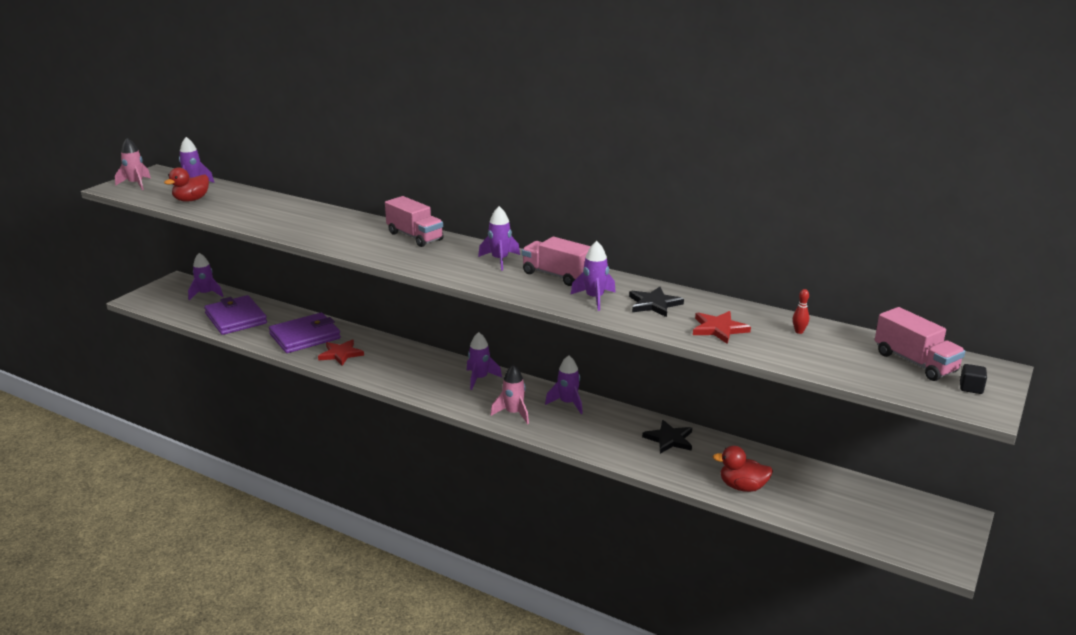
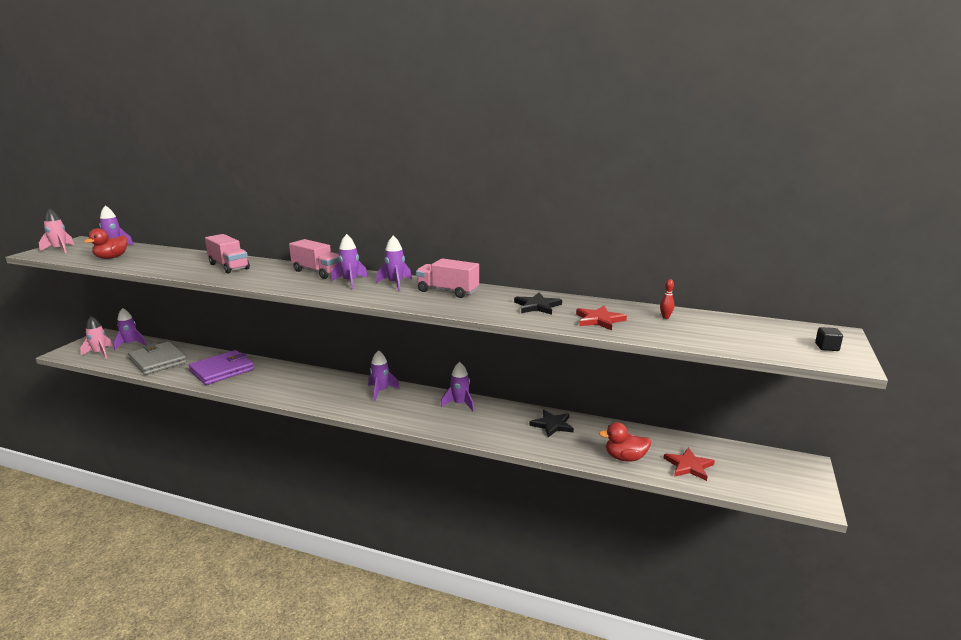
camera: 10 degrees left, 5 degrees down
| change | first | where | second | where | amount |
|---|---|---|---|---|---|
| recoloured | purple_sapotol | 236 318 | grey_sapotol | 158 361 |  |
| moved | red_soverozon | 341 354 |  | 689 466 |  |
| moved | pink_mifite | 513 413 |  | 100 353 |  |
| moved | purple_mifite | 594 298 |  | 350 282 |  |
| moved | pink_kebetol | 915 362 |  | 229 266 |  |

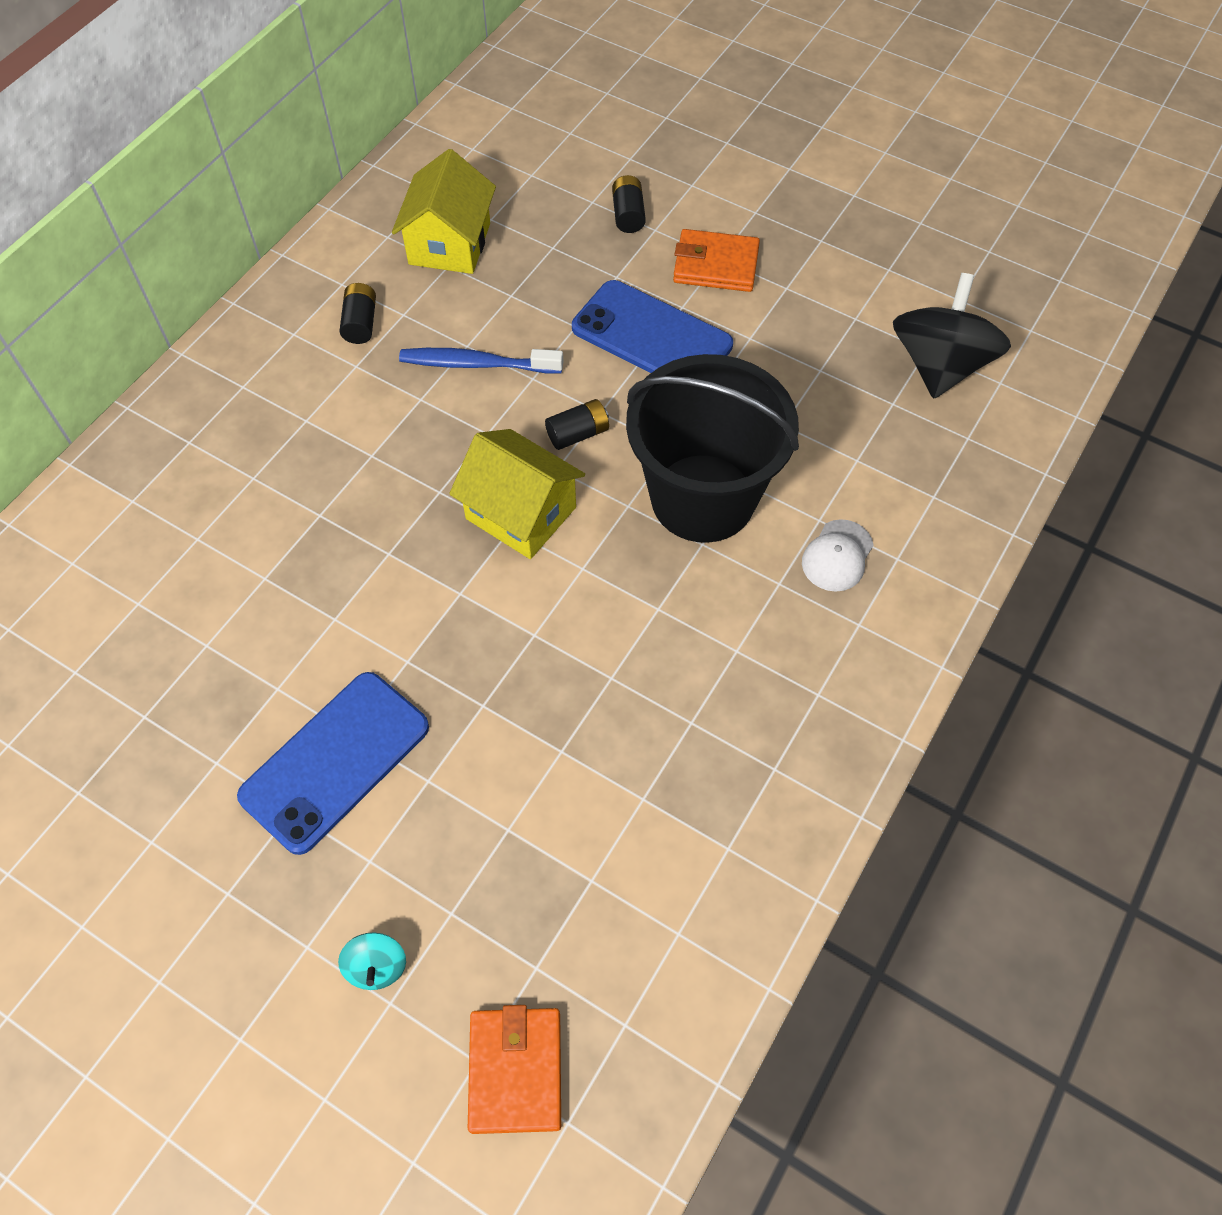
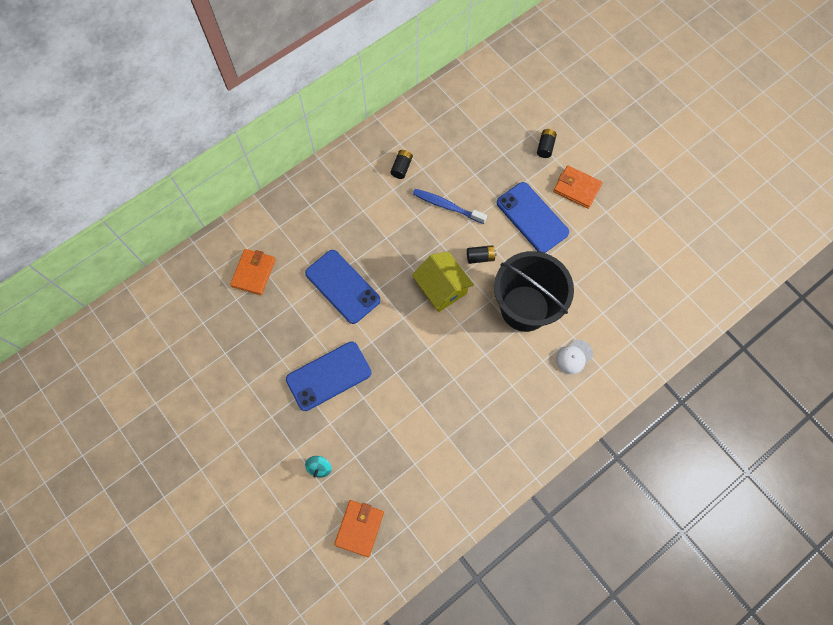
camera: 20 degrees right, 10 degrees up
| change | first | where | second | where | amount |
|---|---|---|---|---|---|
| removed | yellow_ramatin | 450 243 |  |  |  |
| removed | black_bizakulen | 939 365 |  |  |  |
| added |  |  | orange_sapotol | 254 273 |  |
| added |  |  | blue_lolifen | 342 286 |  |

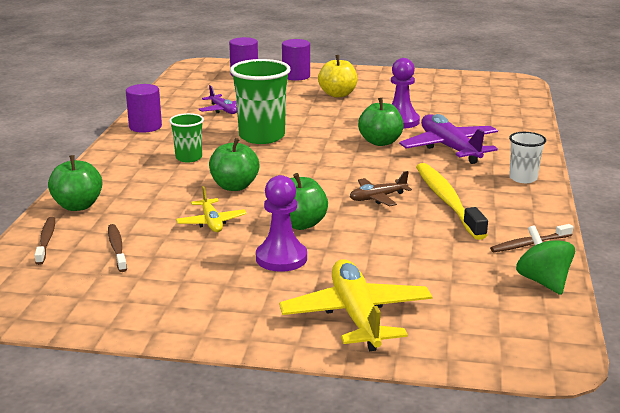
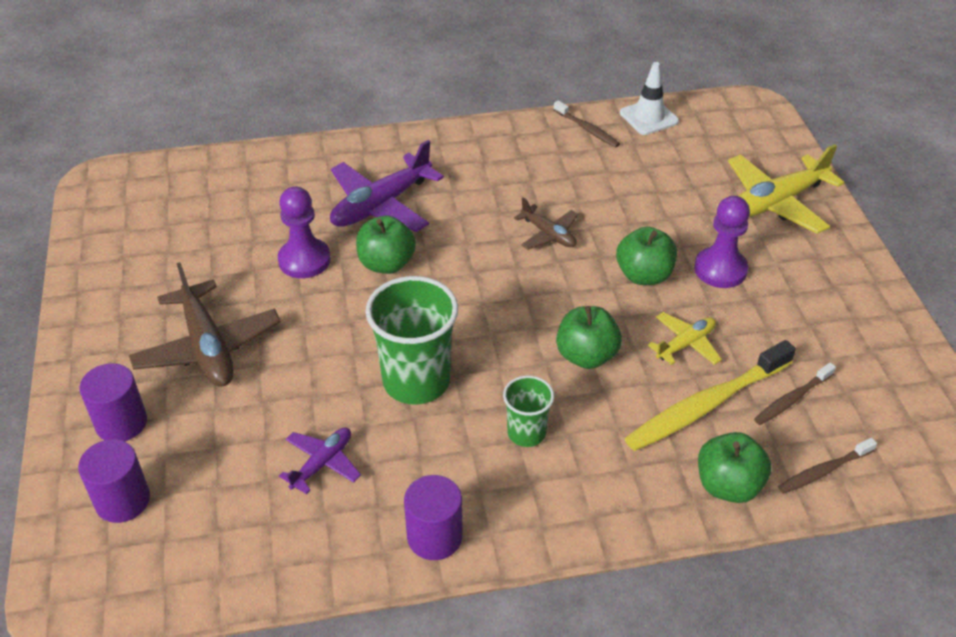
camera: 110 degrees left, 20 degrees up
| change | first | where | second | where | amount |
|---|---|---|---|---|---|
| replaced | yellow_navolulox | 338 94 | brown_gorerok | 207 347 |  |
| moved | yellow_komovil | 447 201 |  | 706 405 |  |
| removed | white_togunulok | 523 178 |  |  |  |
| replaced | green_bizakulen | 543 281 | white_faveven | 648 117 |  |

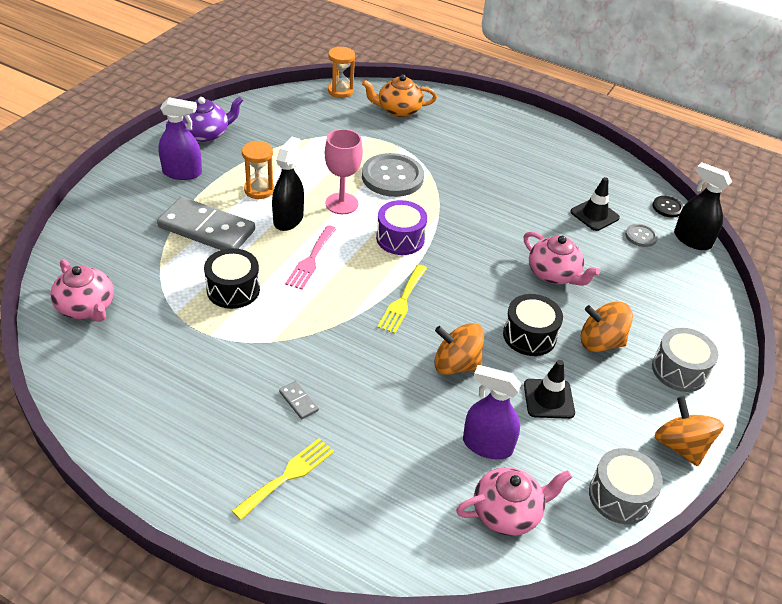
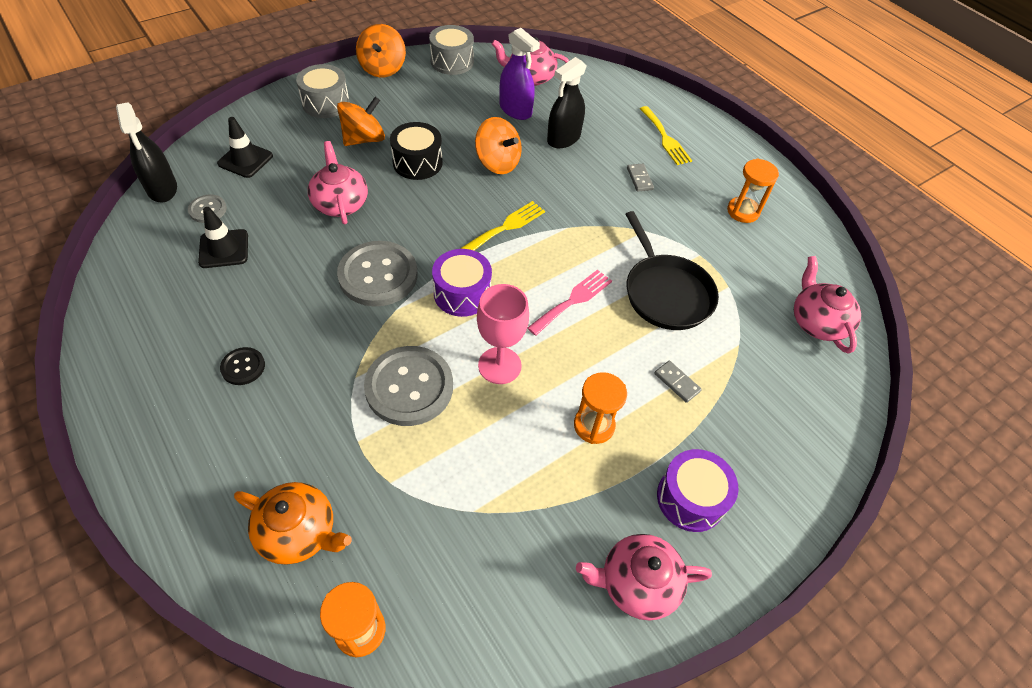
camera: 155 degrees left, 10 degrees up
| change | first | where | second | where | amount |
|---|---|---|---|---|---|
| resized | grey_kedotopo | 207 229 |  | 677 382 | x0.40 |
| replaced | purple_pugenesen | 182 173 | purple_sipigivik | 690 498 |  |
| recoloured | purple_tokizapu | 206 134 | pink_tokizapu | 637 583 |  |
| replaced | black_sipigivik | 233 289 | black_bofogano | 666 293 |  |
| turned | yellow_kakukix | 288 476 |  | 665 138 | 90 degrees counterclockwise |
| moved | black_pugenesen | 288 219 |  | 563 139 |  |
| moved | black_faveven | 548 399 |  | 245 160 |  |
| turned | orange_bizakulen | 600 342 |  | 364 139 | 75 degrees counterclockwise |
| moved | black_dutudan | 667 207 |  | 243 367 |  |
| added |  |  | grey_dutudan | 378 275 |  |
| added |  |  | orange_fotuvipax | 743 211 |  |

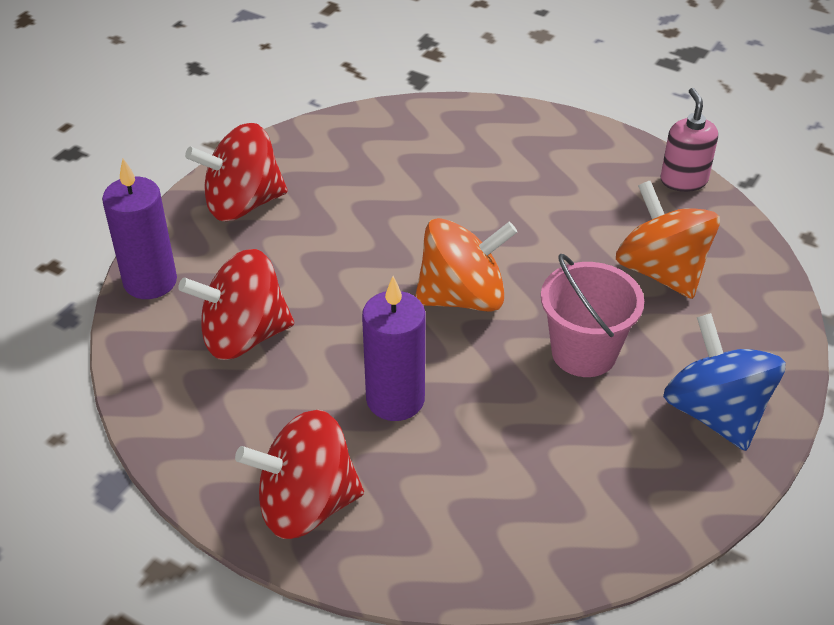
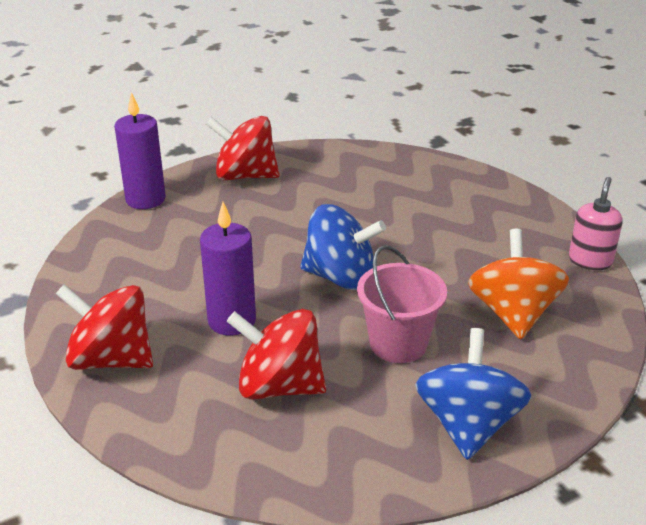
camera: 30 degrees right, 10 degrees down
| change | first | where | second | where | amount |
|---|---|---|---|---|---|
| moved | red_bizakulen | 243 336 |  | 279 386 |  |
| recoloured | orange_bizakulen | 462 297 | blue_bizakulen | 340 277 |  |

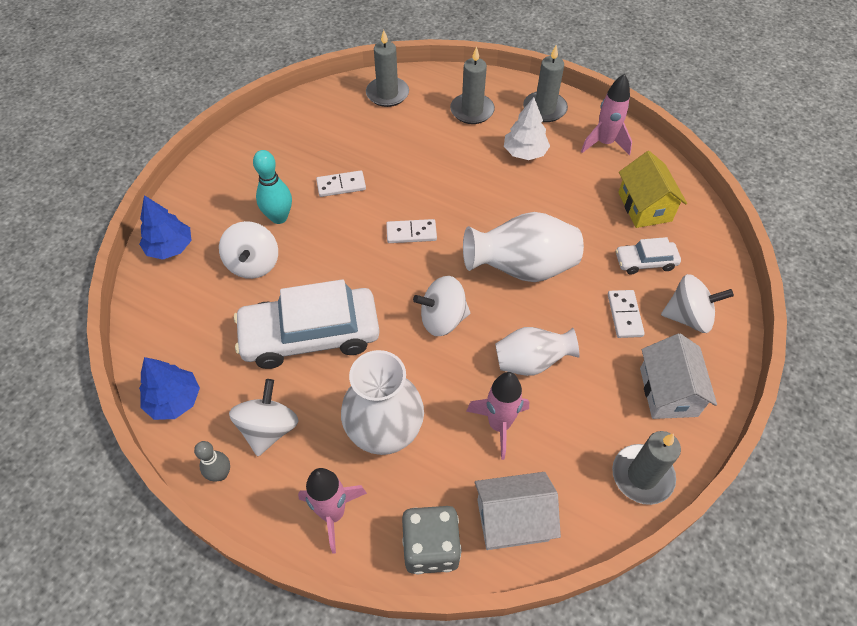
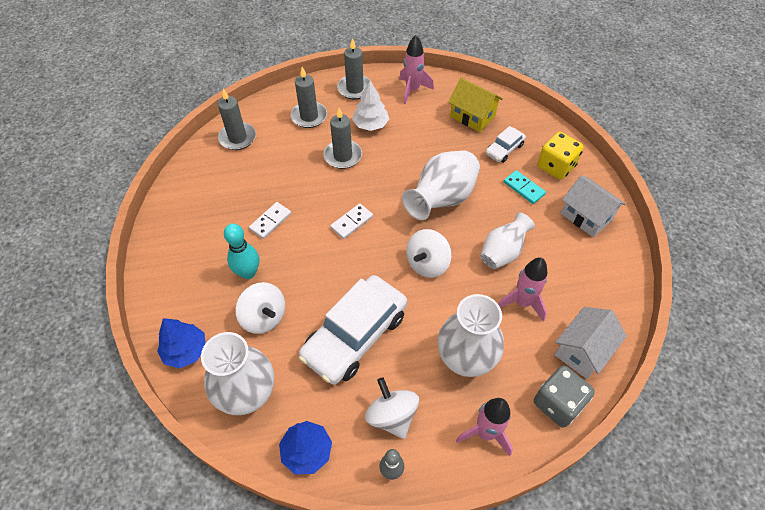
camera: 40 degrees left, 0 degrees up
| change | first | where | second | where | amount |
|---|---|---|---|---|---|
| recoloured | white_kedotopo | 625 315 | turquoise_kedotopo | 524 188 |  |
| moved | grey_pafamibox | 642 475 |  | 343 156 |  |
| replaced | white_bizakulen | 688 317 | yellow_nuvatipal | 555 167 |  |
| added |  |  | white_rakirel | 248 394 |  |

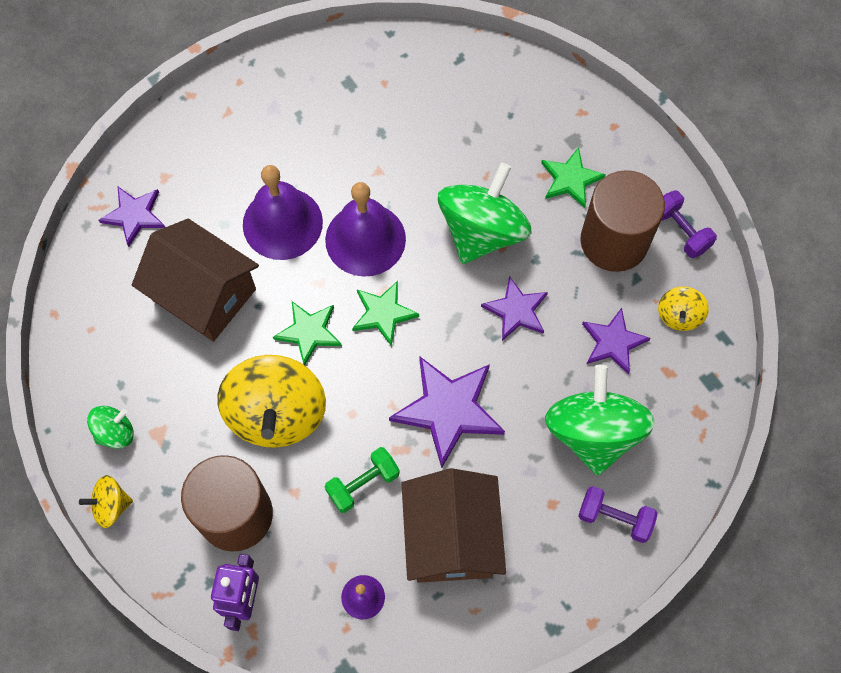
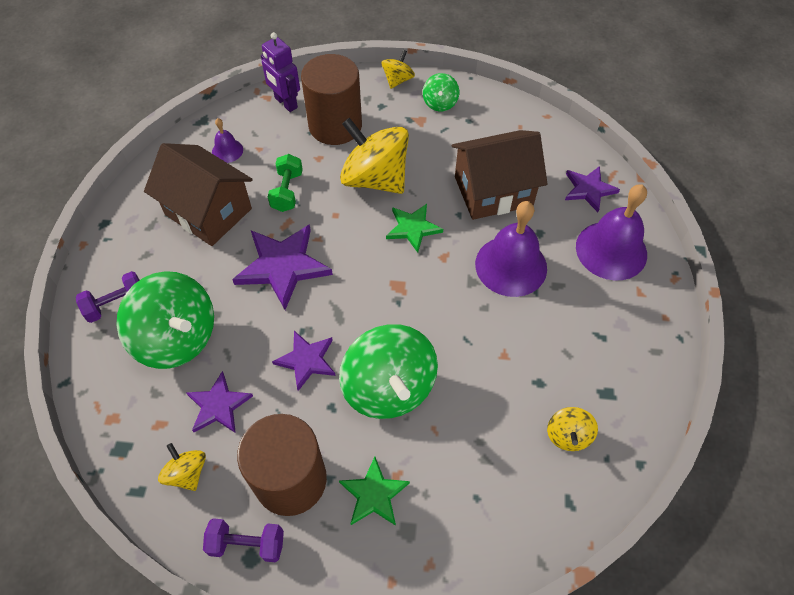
camera: 130 degrees right, 10 degrees down
| change | first | where | second | where | amount |
|---|---|---|---|---|---|
| moved | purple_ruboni | 365 239 |  | 611 250 |  |
| removed | green_soverozon | 383 313 |  |  |  |
| added |  |  | yellow_bizakulen | 568 435 |  |

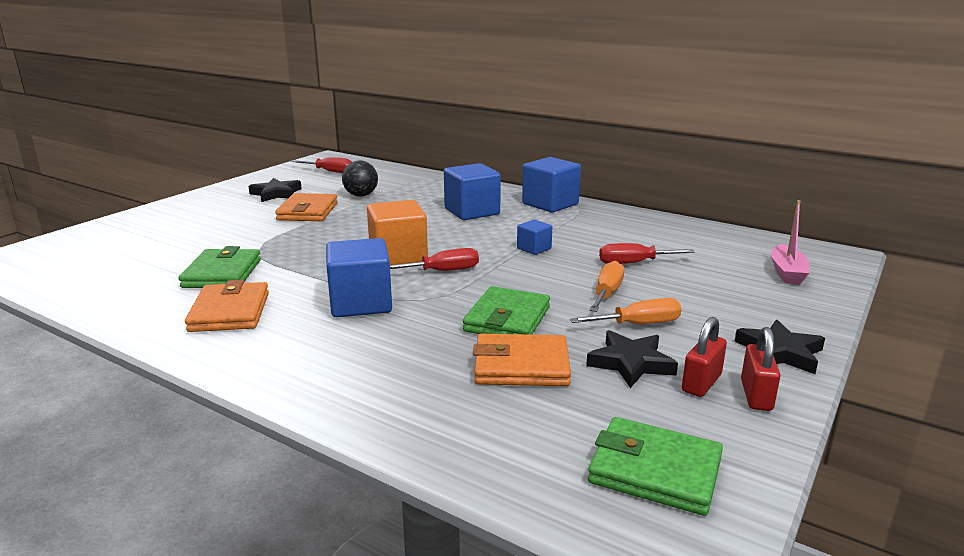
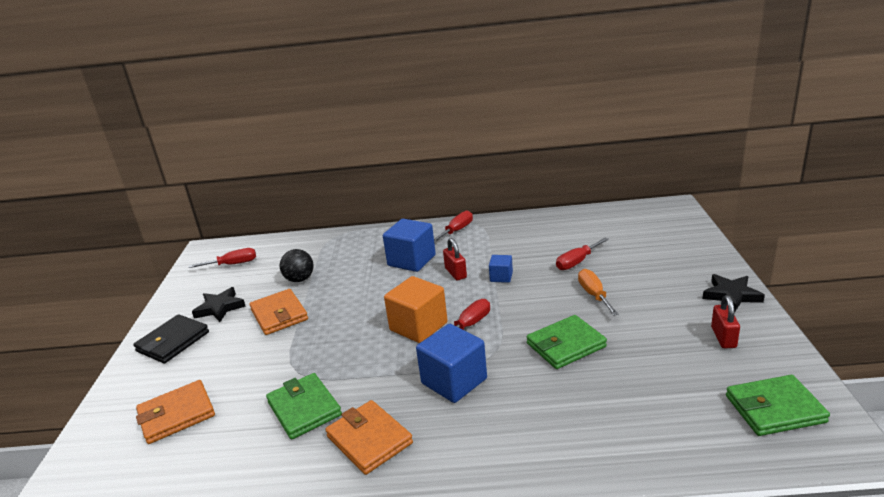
camera: 30 degrees left, 5 degrees up
| change | first | where | second | where | amount |
|---|---|---|---|---|---|
| turned | green_sapotol | 507 319 |  | 566 345 | 75 degrees clockwise |
| moved | orange_sapotol | 521 366 |  | 177 415 |  |
| replaced | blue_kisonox | 550 204 | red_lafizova | 457 230 |  |
| removed | orange_lafizova | 638 324 |  |  |  |
| removed | black_soverozon | 631 363 |  |  |  |
| moved | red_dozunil | 756 395 |  | 455 273 |  |
| removed | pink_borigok | 787 273 |  |  |  |
| added |  |  | black_sapotol | 173 342 |  |

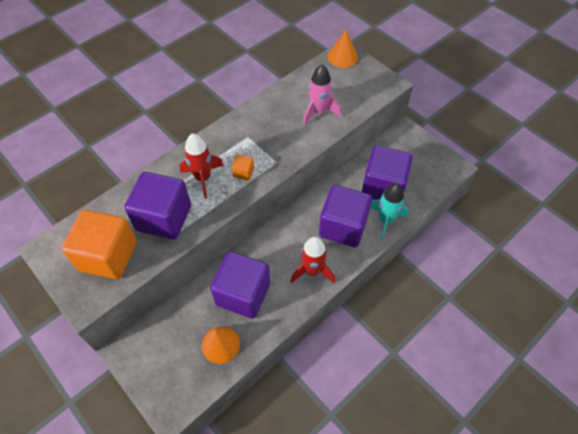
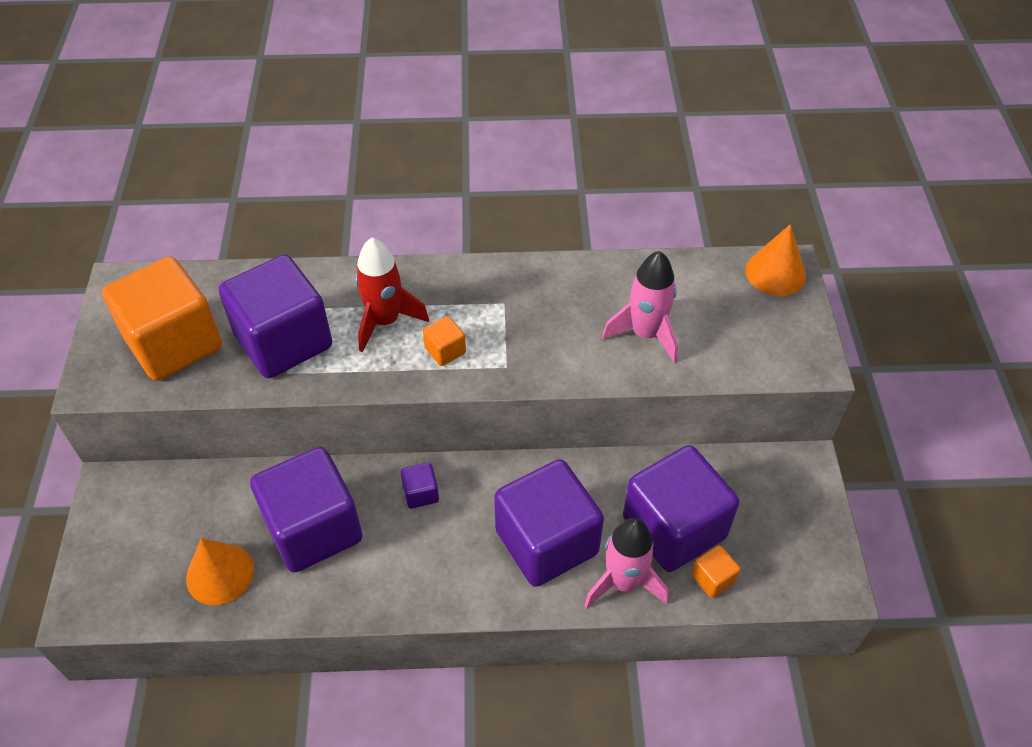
camera: 40 degrees right, 5 degrees down
| change | first | where | second | where | amount |
|---|---|---|---|---|---|
| removed | red_mifite | 312 271 |  |  |  |
| recoloured | turquoise_mifite | 385 220 | pink_mifite | 623 582 |  |
| added |  |  | purple_kisonox | 421 493 |  |
| added |  |  | orange_kisonox | 713 579 |  |

